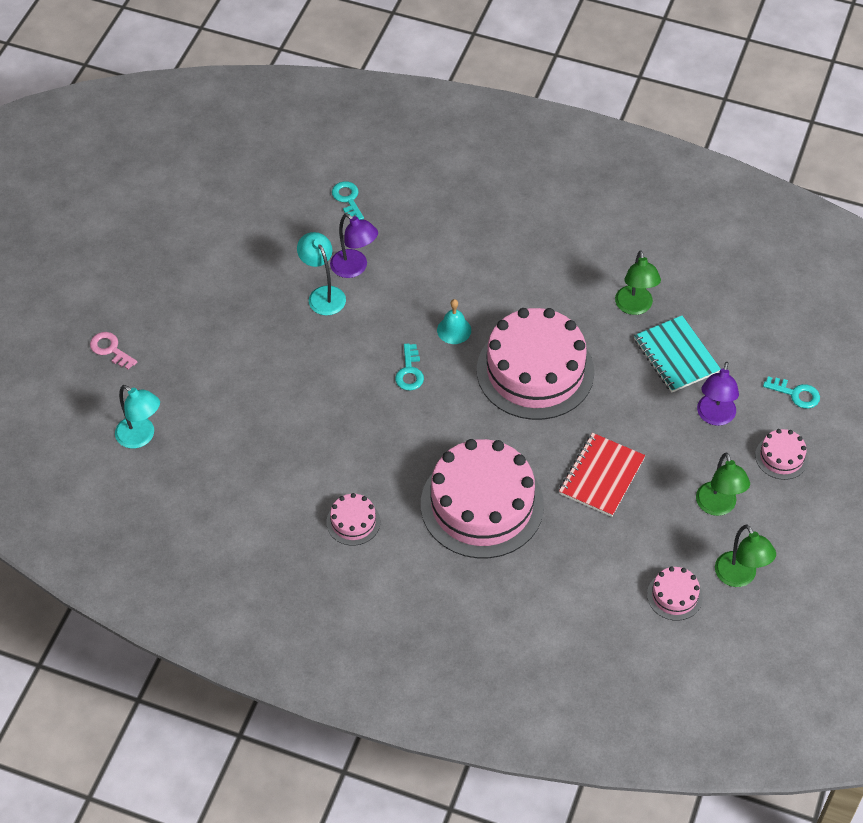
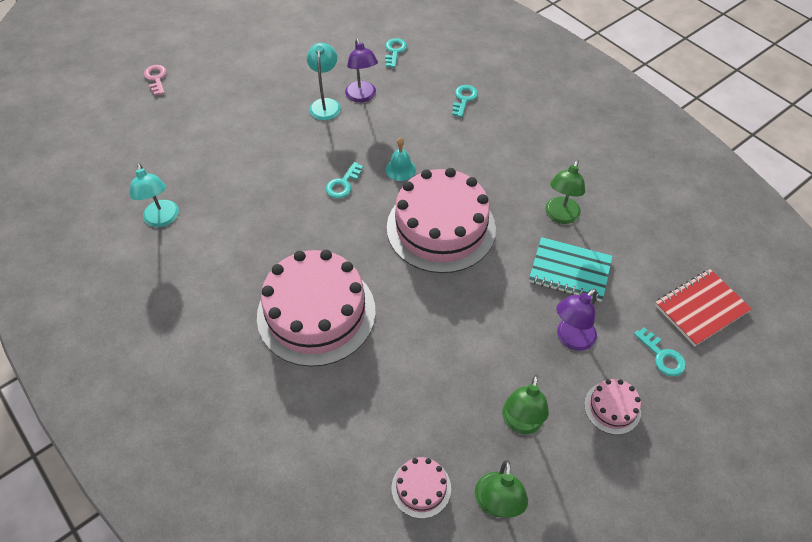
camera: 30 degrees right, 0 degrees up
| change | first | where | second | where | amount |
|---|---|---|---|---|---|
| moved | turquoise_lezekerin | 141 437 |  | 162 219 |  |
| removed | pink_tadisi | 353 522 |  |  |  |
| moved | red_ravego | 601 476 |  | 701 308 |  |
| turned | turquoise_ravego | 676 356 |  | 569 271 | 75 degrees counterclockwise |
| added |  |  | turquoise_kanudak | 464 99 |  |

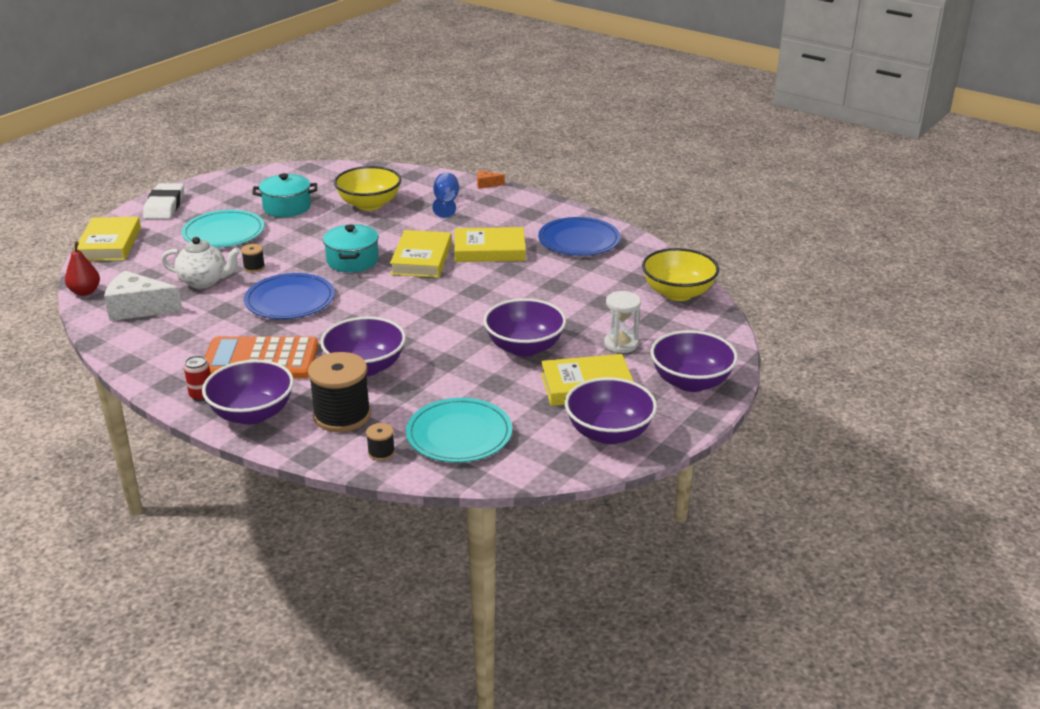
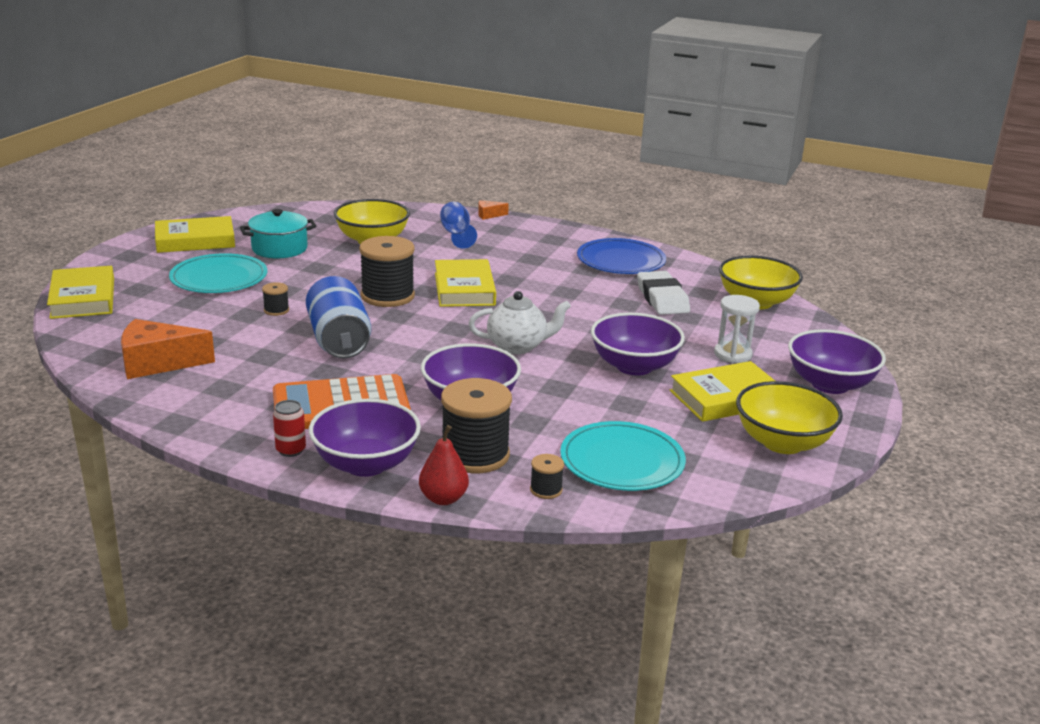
camera: 15 degrees left, 5 degrees down
| change | first | where | second | where | amount |
|---|---|---|---|---|---|
| moved | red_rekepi | 85 292 |  | 443 498 |  |
| recoloured | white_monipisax | 138 308 | orange_monipisax | 157 363 |  |
| moved | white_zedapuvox | 164 206 |  | 662 298 |  |
| moved | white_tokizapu | 204 281 |  | 518 346 |  |
| replaced | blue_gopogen | 290 300 | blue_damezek | 339 340 |  |
| replaced | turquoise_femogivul | 352 261 | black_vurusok | 387 296 |  |
| moved | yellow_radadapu | 489 250 |  | 195 240 |  |
| recoloured | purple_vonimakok | 609 433 | yellow_vonimakok | 782 443 |  |

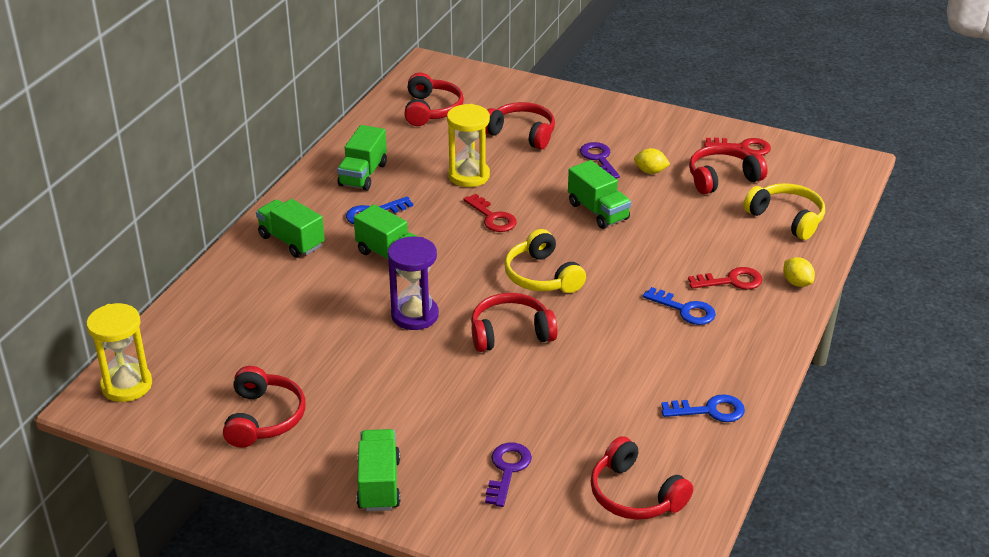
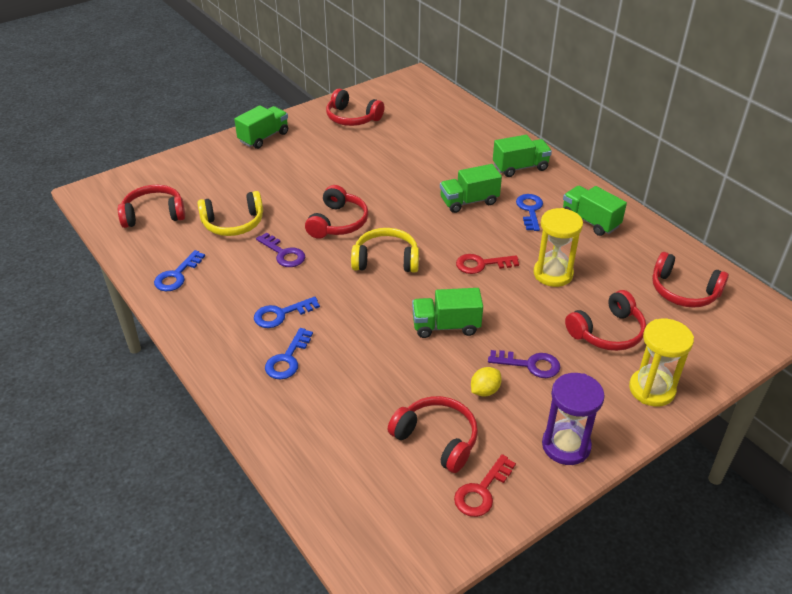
camera: 120 degrees right, 5 degrees up
| change | first | where | second | where | amount |
|---|---|---|---|---|---|
| moved | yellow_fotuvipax | 126 385 |  | 652 389 |  |
| turned | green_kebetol | 379 484 |  | 264 137 | 75 degrees counterclockwise |
| moved | purple_fotuvipax | 415 315 |  | 566 445 |  |
| moved | purple_kanudak | 507 470 |  | 283 254 |  |
| recoloured | red_kanudak | 731 281 | blue_kanudak | 287 359 |  |
| turned | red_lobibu | 722 178 |  | 436 439 | 60 degrees counterclockwise |
| moved | yellow_lobibu | 786 218 |  | 233 223 |  |
| removed | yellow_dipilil | 797 283 |  |  |  |

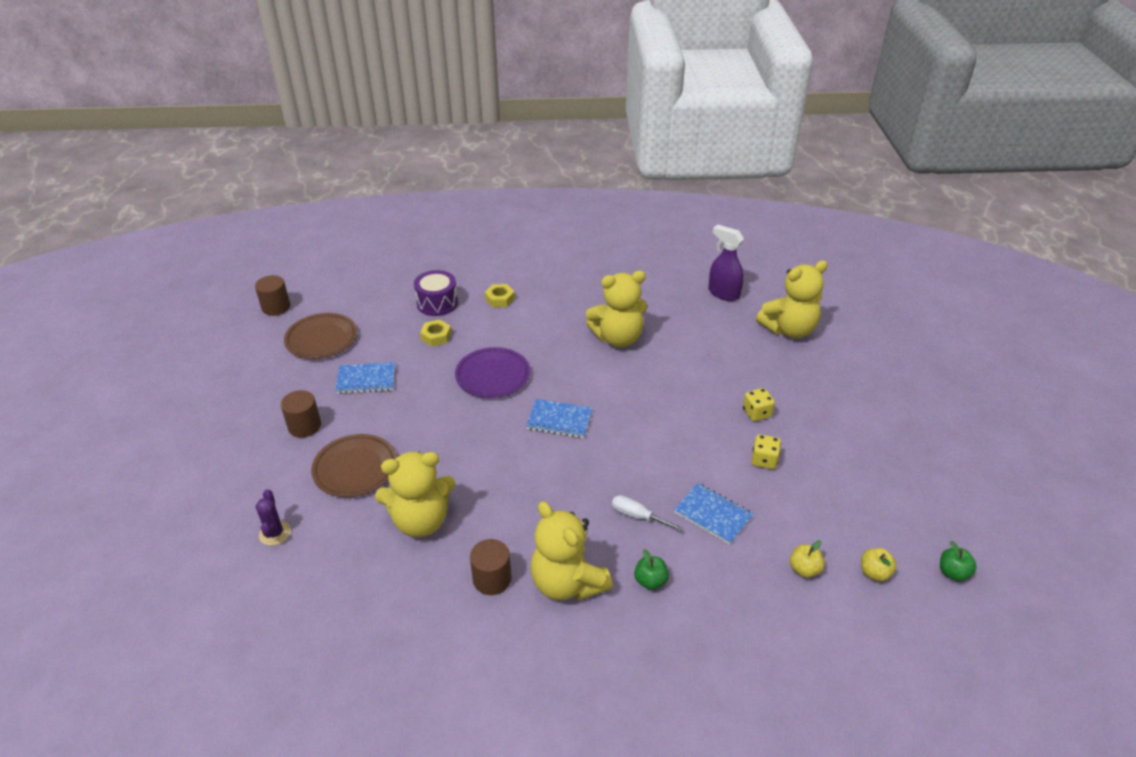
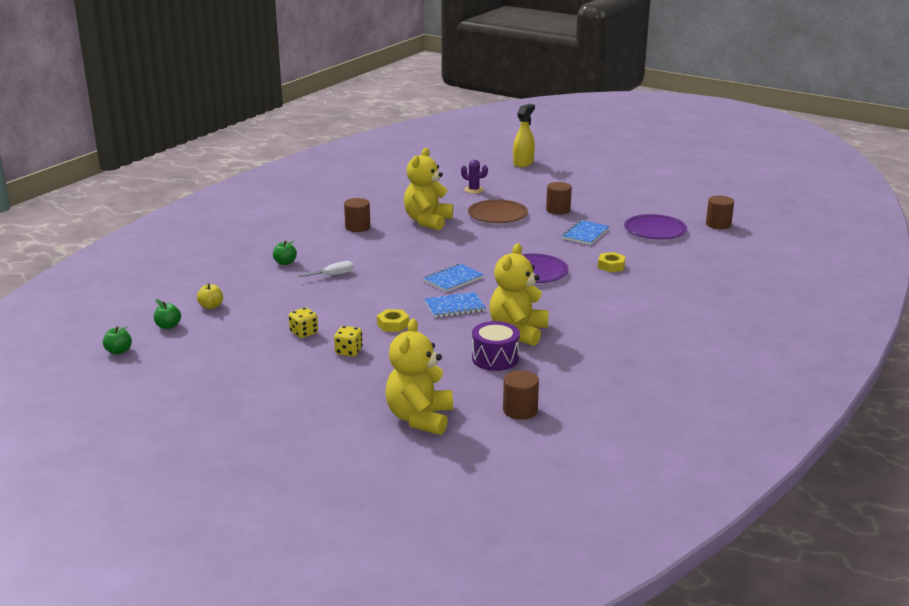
camera: 125 degrees right, 15 degrees down
| change | first | where | second | where | amount |
|---|---|---|---|---|---|
| recoloured | brown_gopogen | 321 339 | purple_gopogen | 655 230 |  |
| moved | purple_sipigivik | 437 303 |  | 495 358 |  |
| moved | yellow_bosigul | 499 299 |  | 393 325 |  |
| removed | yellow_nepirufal | 567 583 |  |  |  |
| moved | blue_ravego | 713 515 |  | 454 307 |  |
| replaced | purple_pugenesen | 723 293 | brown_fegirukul | 520 410 |  |
| recoloured | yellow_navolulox | 874 573 | green_navolulox | 168 326 |  |
| added |  |  | yellow_pugenesen | 523 163 |  |

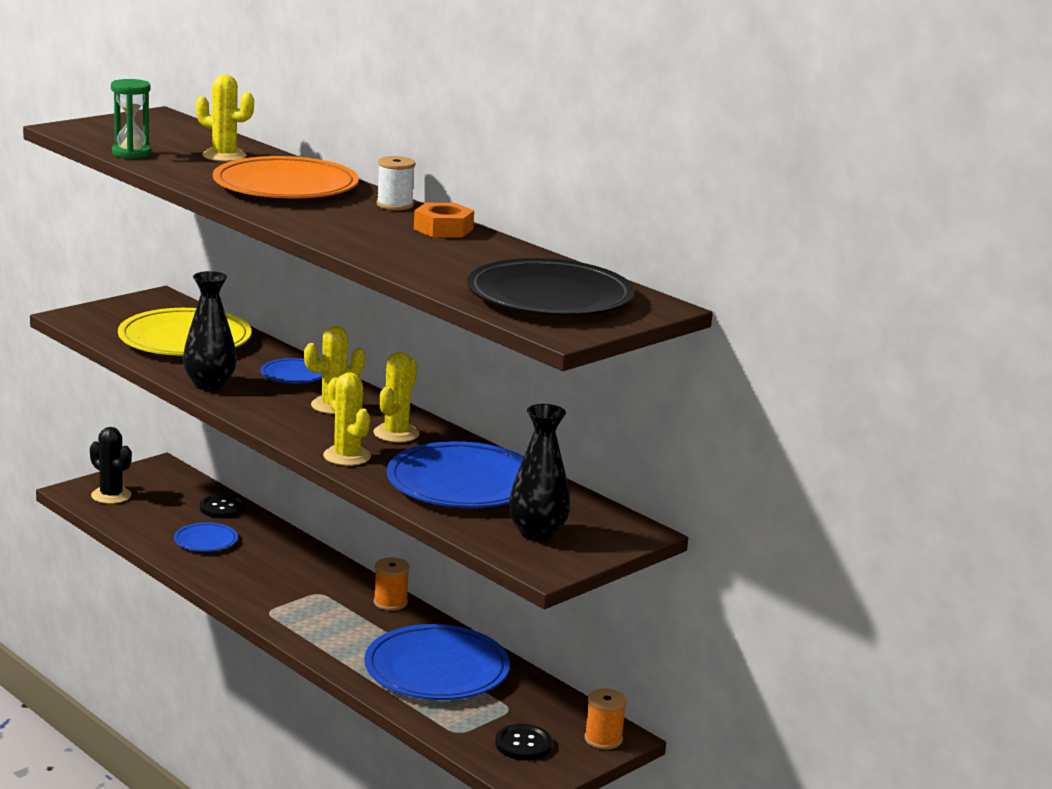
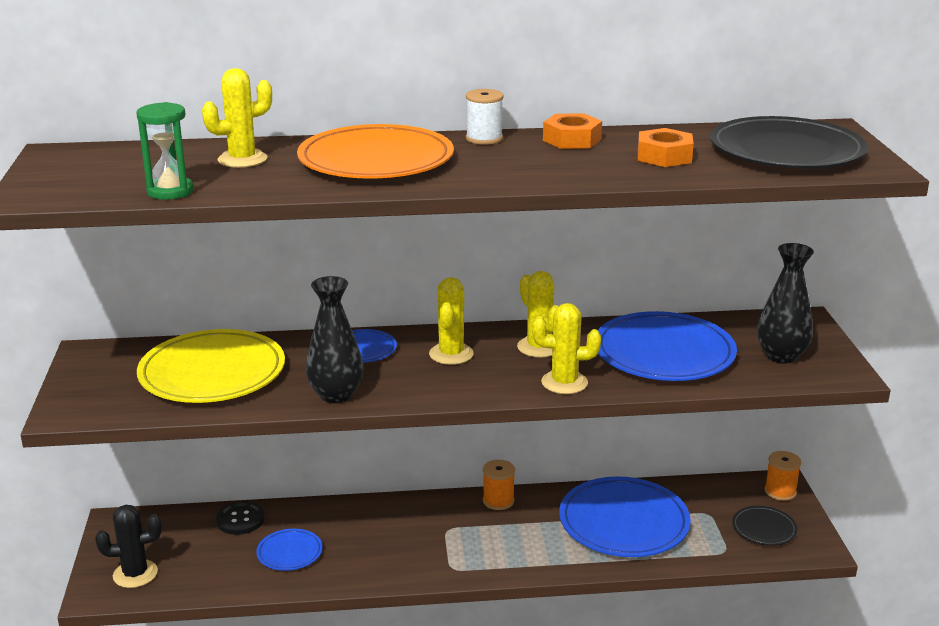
camera: 50 degrees left, 5 degrees up
| change | first | where | second | where | amount |
|---|---|---|---|---|---|
| replaced | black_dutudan | 523 744 | black_gopogen | 764 529 |  |
| added |  |  | orange_bosigul | 664 156 |  |

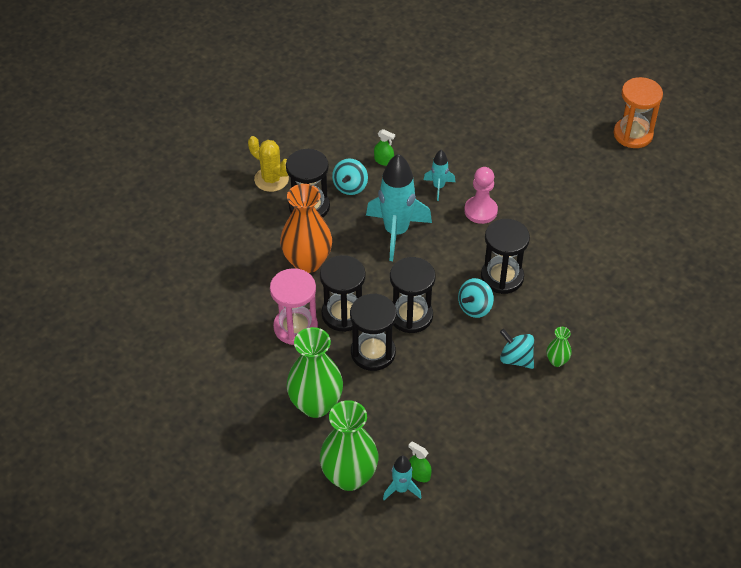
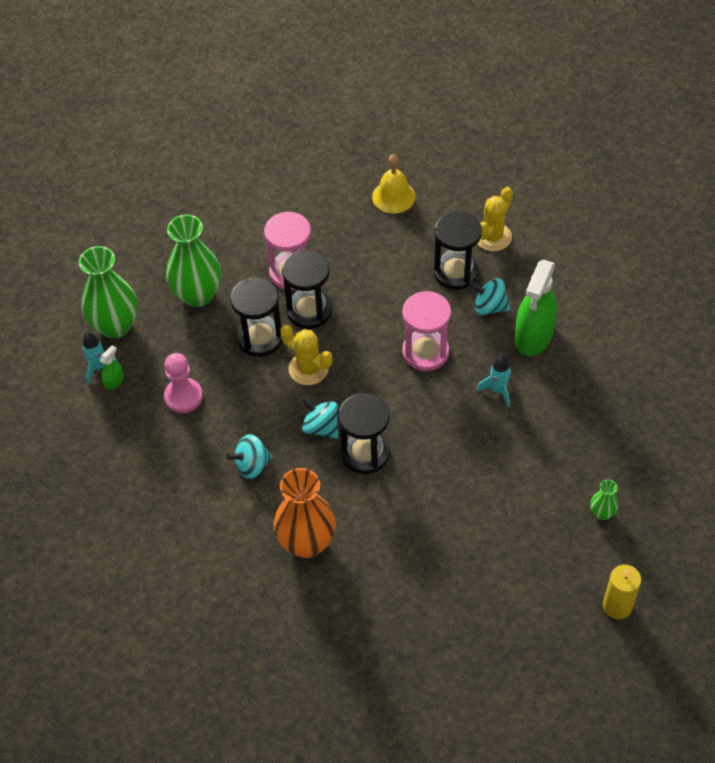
camera: 90 degrees right, 5 degrees up
| change | first | where | second | where | amount |
|---|---|---|---|---|---|
| moved | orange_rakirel | 307 262 |  | 306 543 |  |
| replaced | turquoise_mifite | 396 232 | pink_fotuvipax | 425 352 |  |
| resized | green_pugenesen | 384 161 |  | 533 336 | x2.32 |
| replaced | black_fotuvipax | 411 316 | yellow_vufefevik | 308 369 |  |
| moved | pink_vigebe | 480 211 |  | 183 396 |  |
| turned | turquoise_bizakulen | 516 359 |  | 252 465 | 150 degrees counterclockwise |
| moved | green_rakirel | 557 361 |  | 602 513 |  |
| replaced | orange_fotuvipax | 633 134 | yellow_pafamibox | 617 606 |  |
| added |  |  | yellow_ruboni | 393 196 |  |

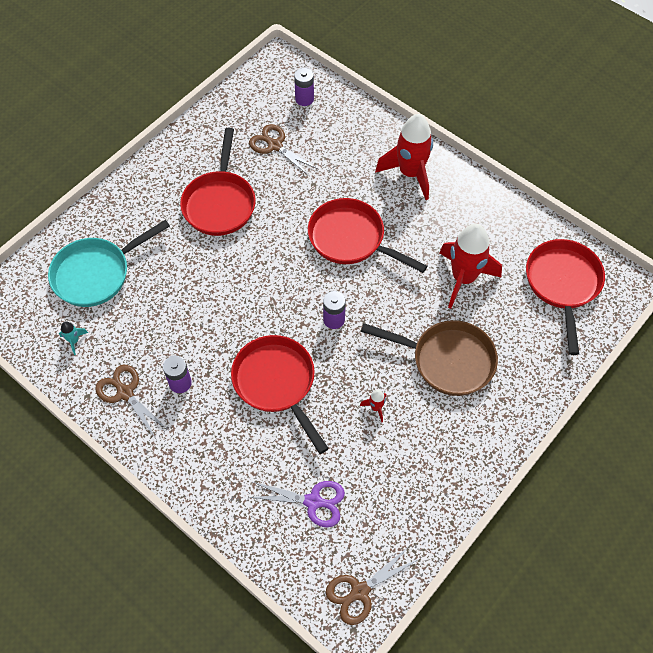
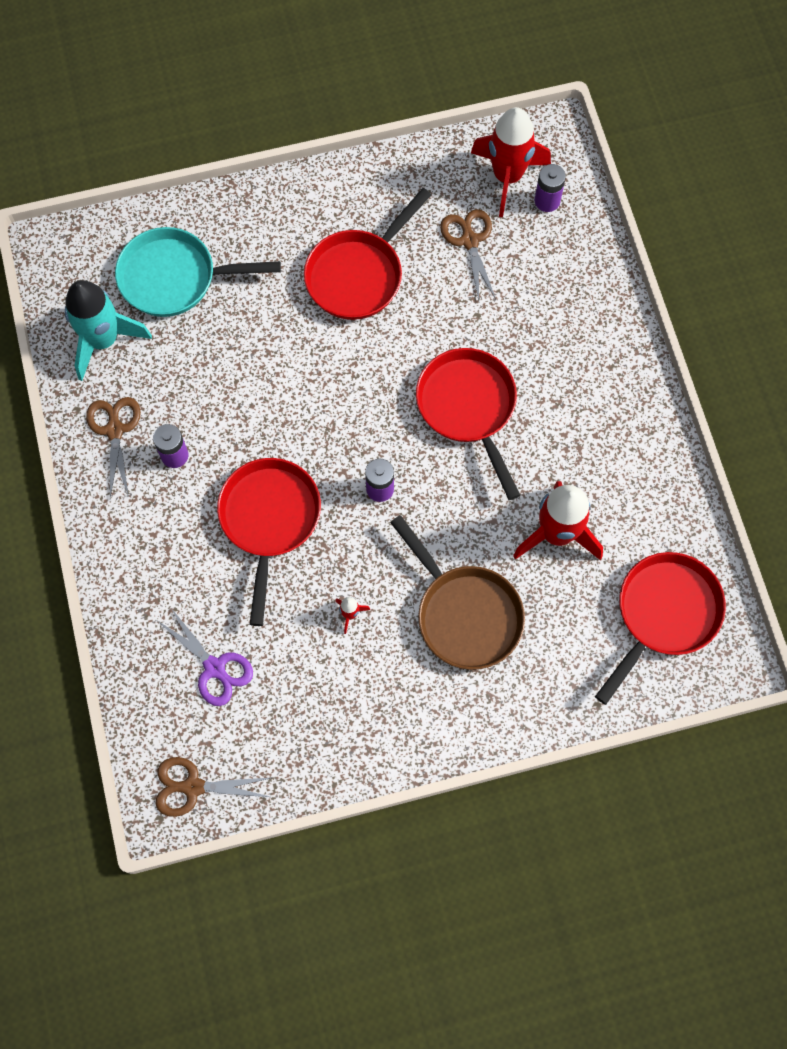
camera: 35 degrees right, 10 degrees up
| change | first | where | second | where | amount |
|---|---|---|---|---|---|
| resized | turquoise_mifite | 74 341 |  | 103 340 | x2.48 |
| moved | red_mifite | 410 173 |  | 507 177 |  |

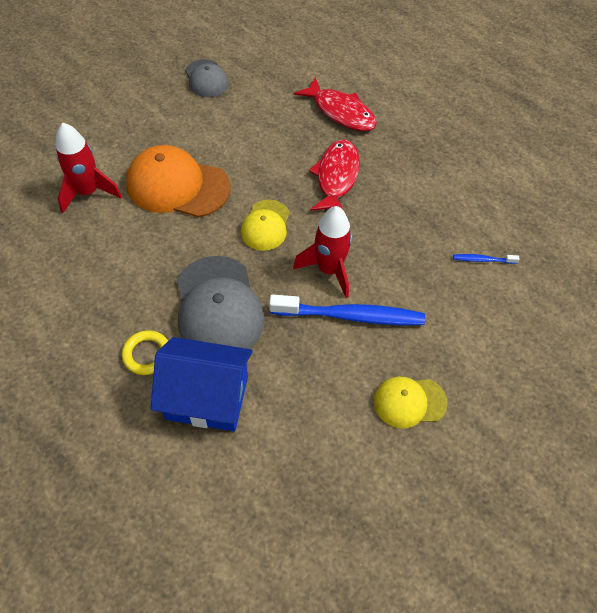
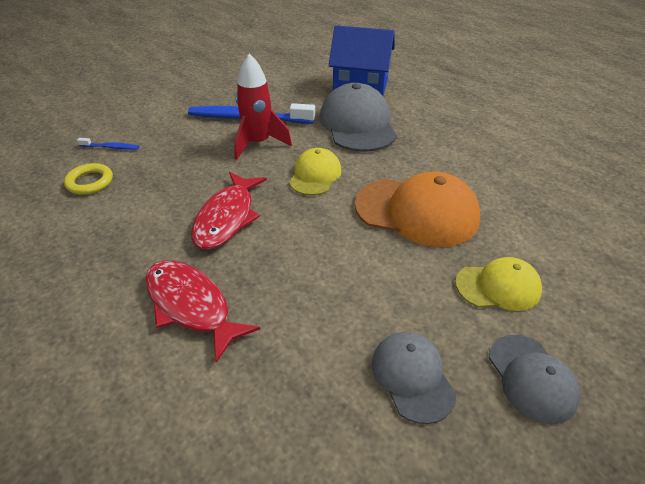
camera: 175 degrees left, 15 degrees down
| change | first | where | second | where | amount |
|---|---|---|---|---|---|
| removed | red_mifite | 88 192 |  |  |  |
| moved | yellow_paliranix | 147 354 |  | 90 182 |  |
| moved | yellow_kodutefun | 409 402 |  | 498 287 |  |
| added |  |  | grey_kodutefun | 532 378 |  |

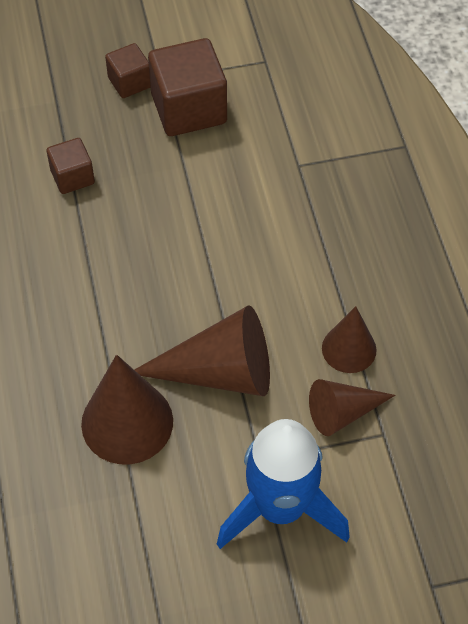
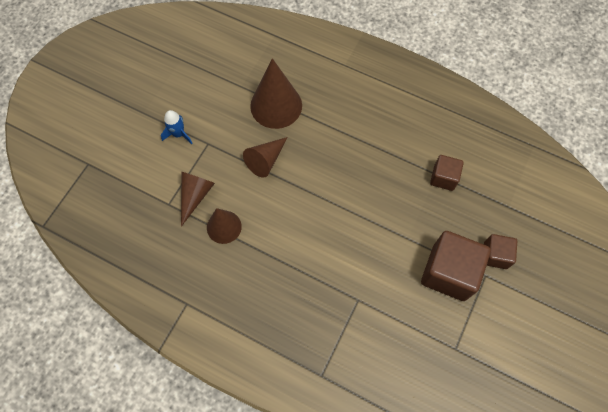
camera: 130 degrees right, 10 degrees up
| change | first | where | second | where | amount |
|---|---|---|---|---|---|
| resized | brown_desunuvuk | 220 372 |  | 265 160 | x0.62 |
| resized | blue_mifite | 280 508 |  | 178 134 | x0.43 |

